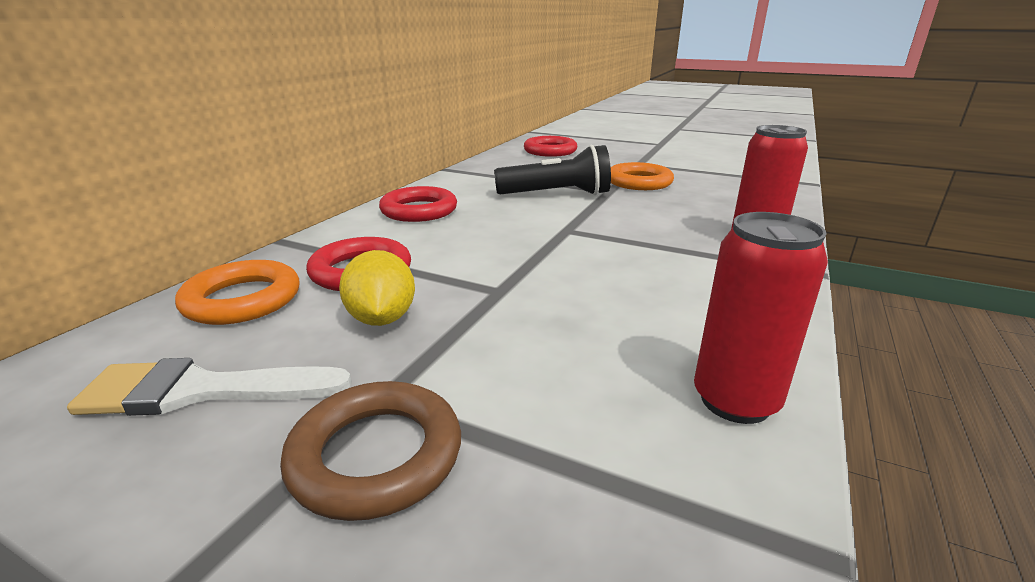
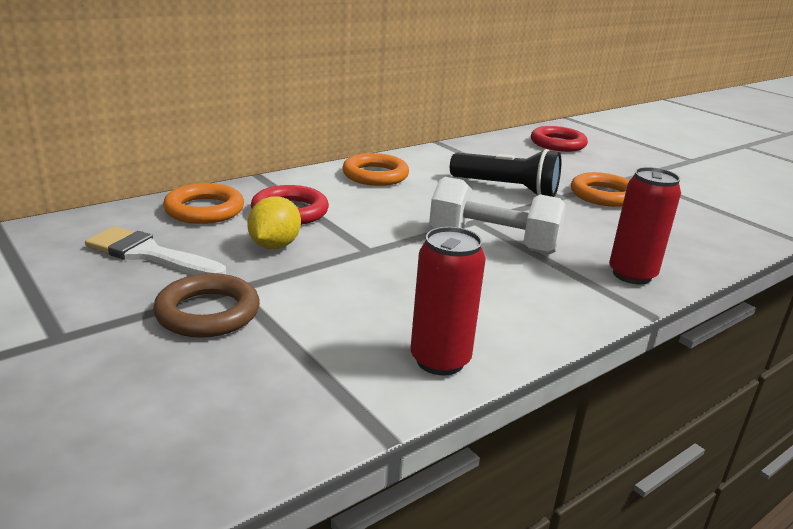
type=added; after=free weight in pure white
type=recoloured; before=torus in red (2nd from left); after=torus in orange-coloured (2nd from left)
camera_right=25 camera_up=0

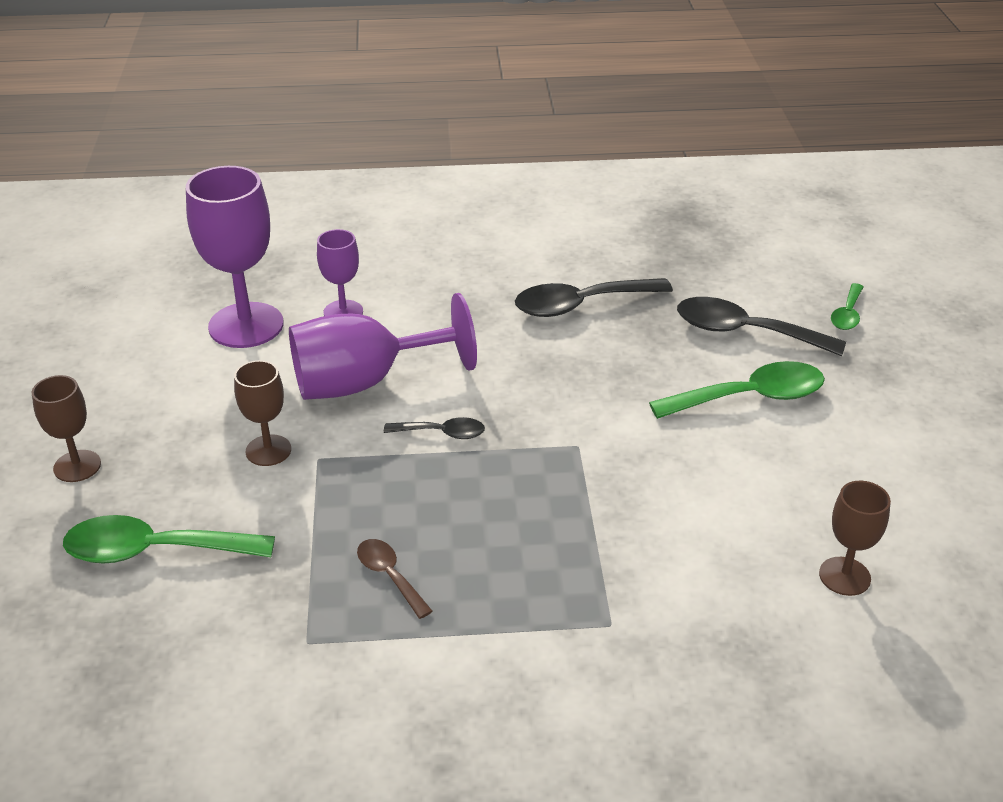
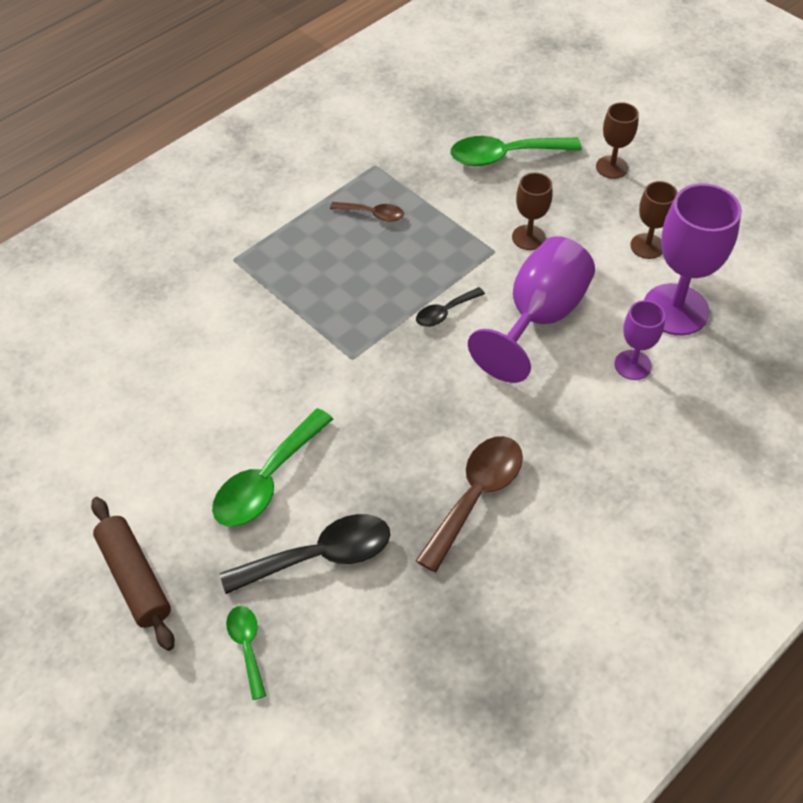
type=added; after=dough roller in dark brown
type=moved; before=wine glass in dark brown (3rd from left)
type=recoloured; before=spoon in ebony (2nd from left); after=spoon in dark brown (2nd from left)
type=turned; before=spoon in leaf-green (1st from left in the first image); turn=-150
camera_right=140 camera_up=15

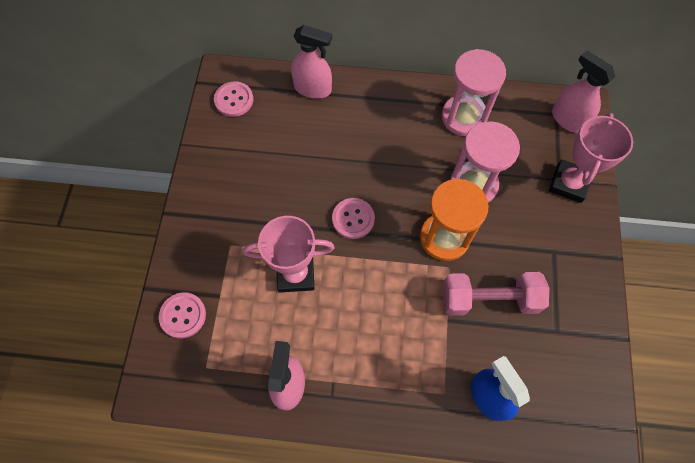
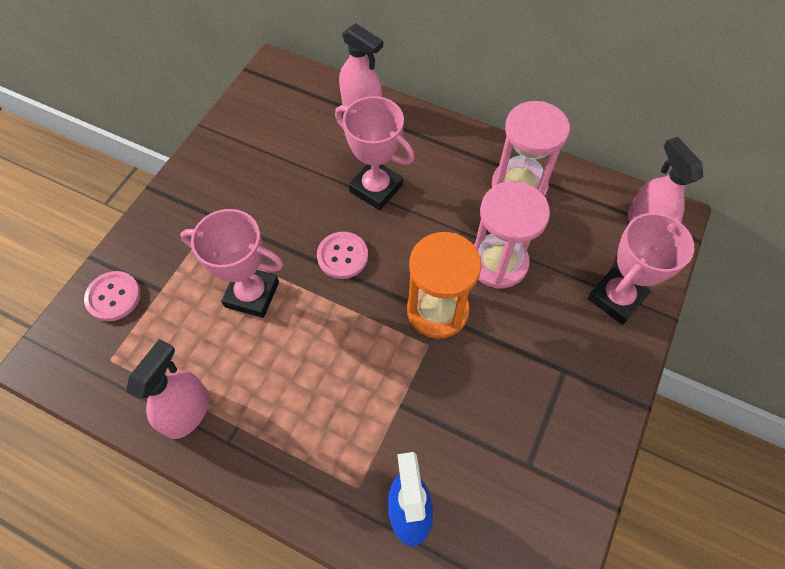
type=removed; before=shirt button in pink (2nd from left)
type=removed; before=free weight in pink
type=added; after=trophy in pink (2nd from left)
camera_right=20 camera_up=-5

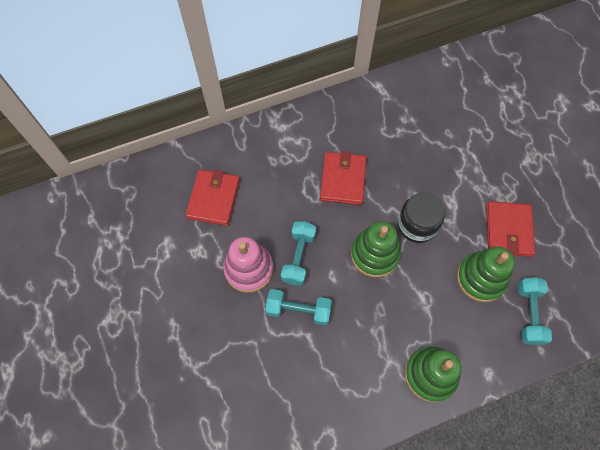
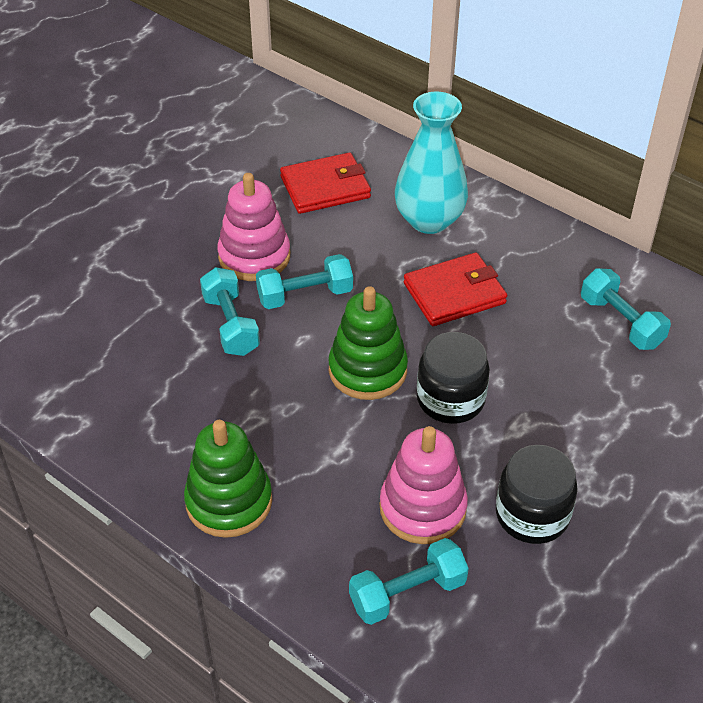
type=added; after=vase in turquoise
type=added; after=free weight in turquoise (4th from left)
type=replaced; before=billfold in red (3rd from left); after=jar in ebony (2nd from left)
type=recoloured; before=ring stacker in leaf-green (3rd from left); after=ring stacker in pink (2nd from left)
camera_right=60 camera_up=-20

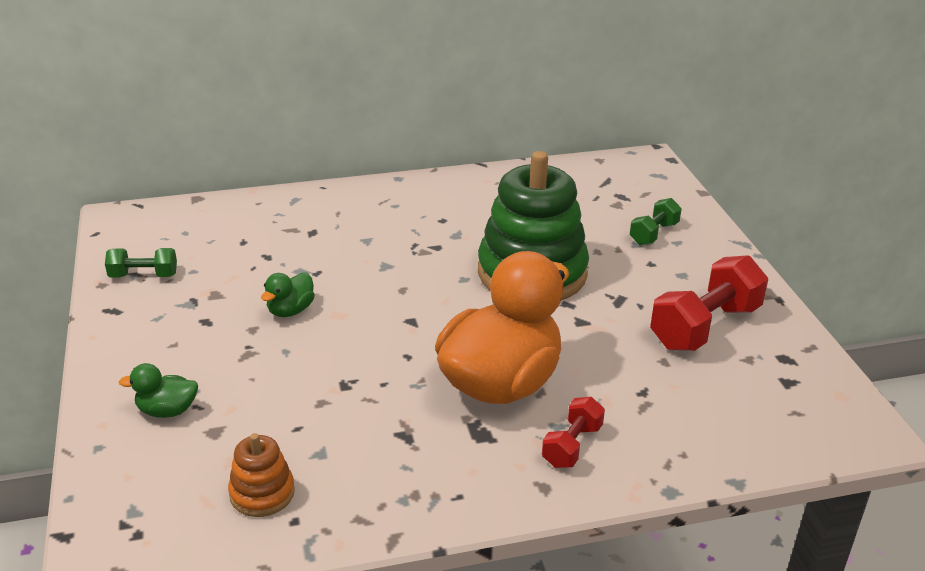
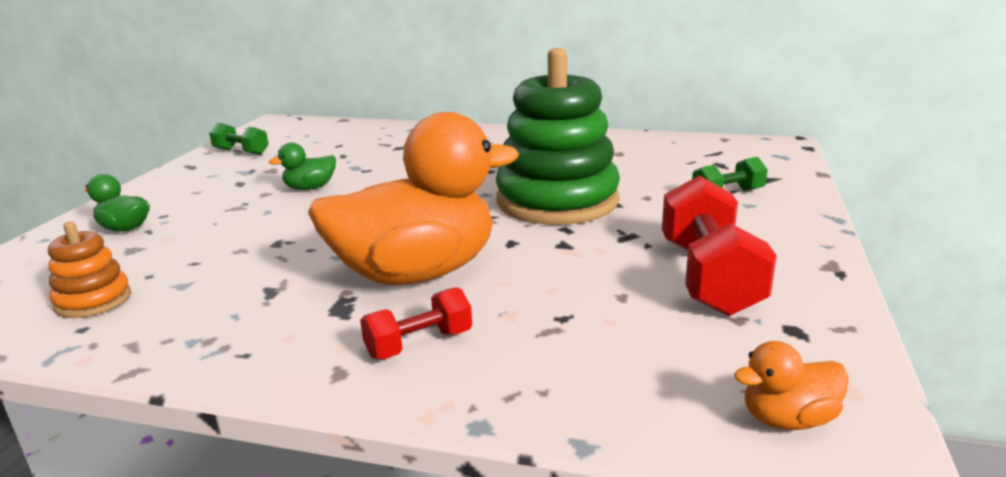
type=added; after=duck in orange-coloured (2nd from left)
type=turned; before=free weight in red (2nd from left); turn=-75
camera_right=30 camera_up=-10

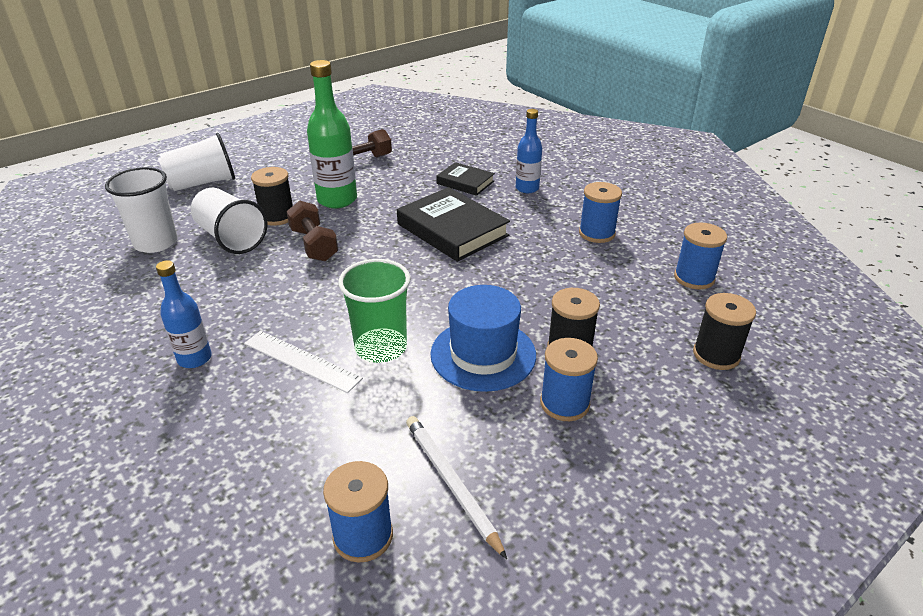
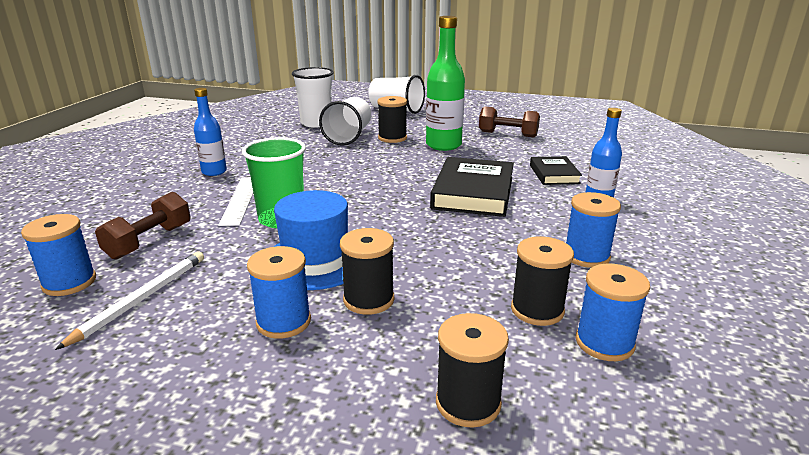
type=added; after=bobbin in ebony (4th from left)
type=moved; before=free weight in dark brown (1st from left)
camera_right=55 camera_up=-10

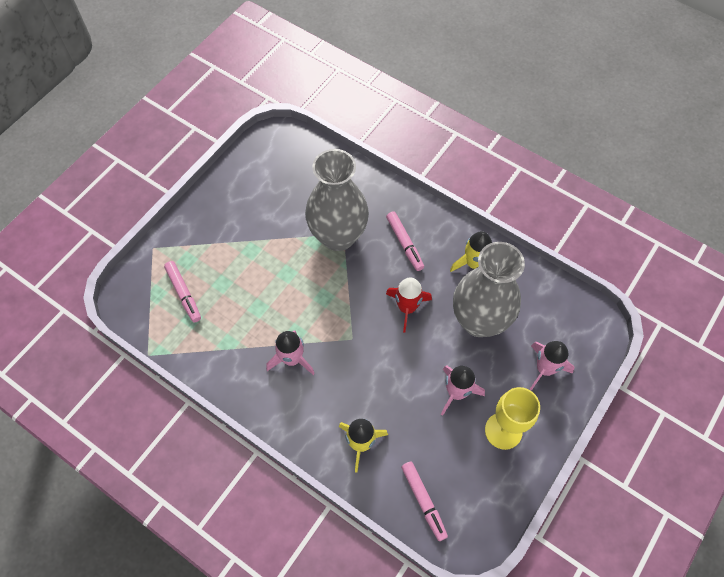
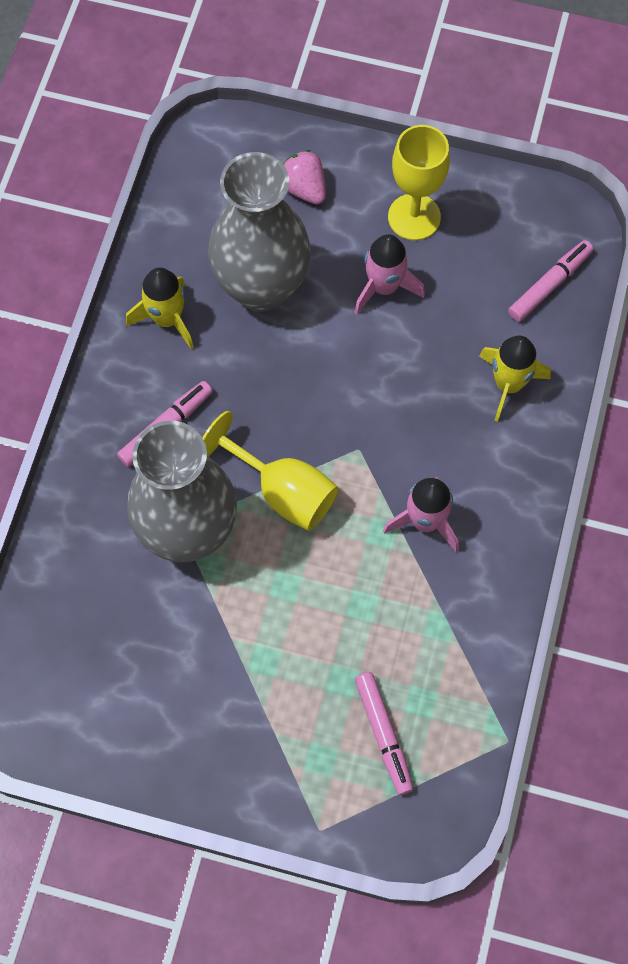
type=removed; before=spaceship in red
type=added; after=wine glass in bright yellow (1st from left)
type=replaced; before=spaceship in pink (3rd from left); after=toy strawberry in pink
type=turned; before=marker pen in pink (1st from left in the first image); turn=120
camera_right=-110 camera_up=5

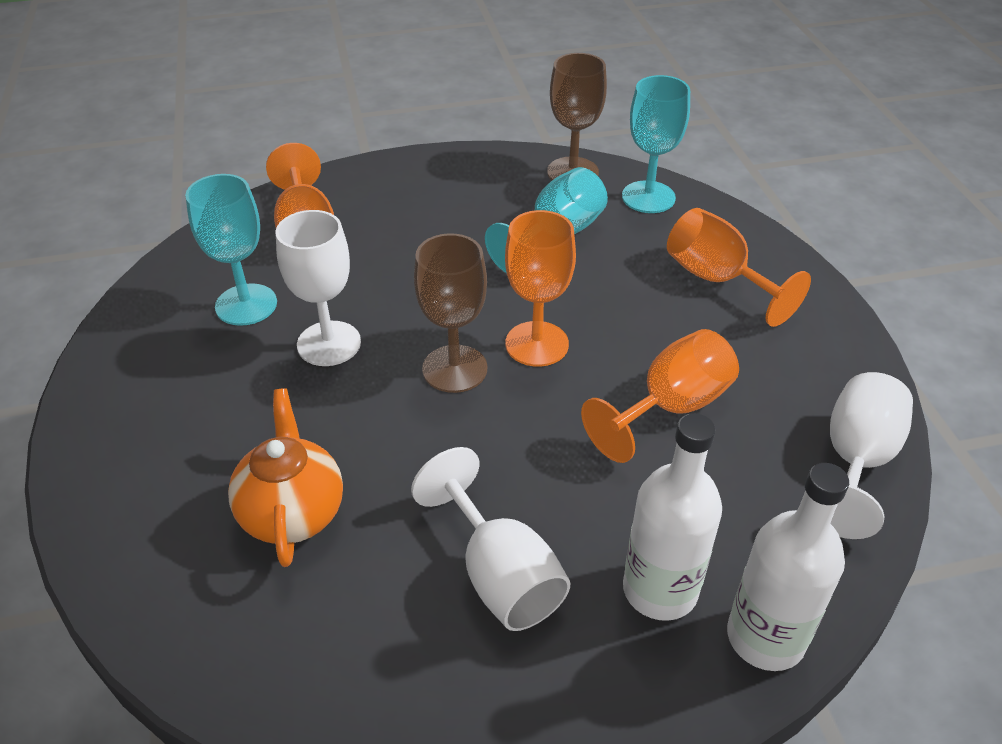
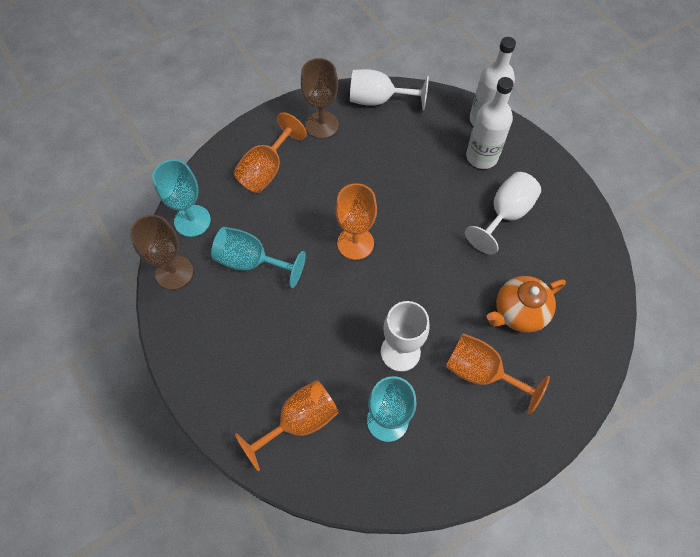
type=moved; before=wine glass in dark brown (1st from left in the first image); after=wine glass in dark brown (2nd from left)
type=moved; before=wine glass in orange-coloured (3rd from left in the first image); after=wine glass in orange-coloured (4th from left)
camera_right=-110 camera_up=20

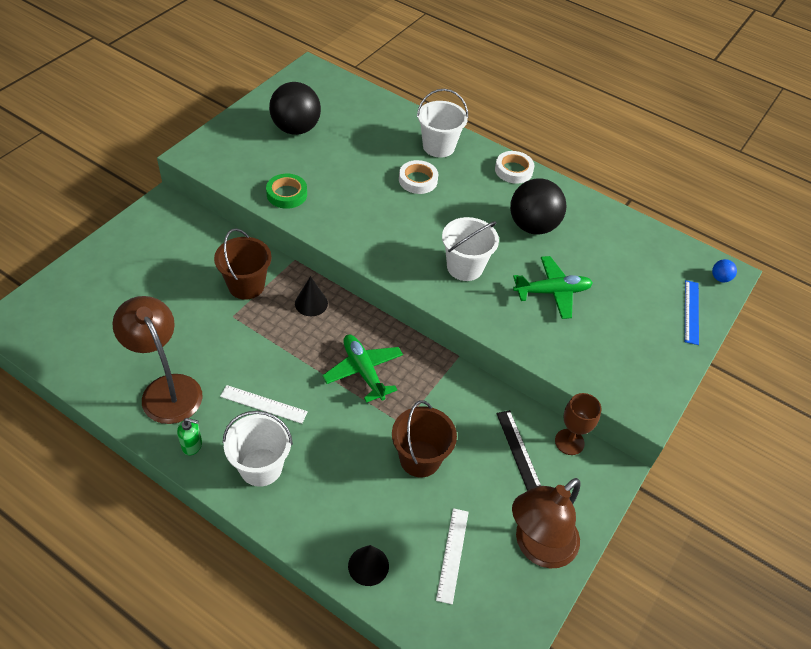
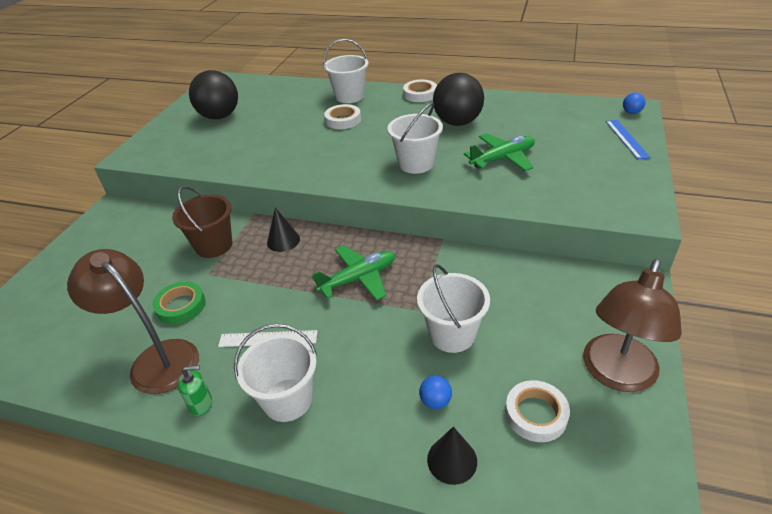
type=removed; before=measuring stick in ebony
type=removed; before=wine glass in dark brown
type=added; after=play ball in blue (1st from left)
type=moved; before=tape in leaf-green
type=replaced; before=measuring stick in pure white (2nd from left); after=tape in pure white (3rd from left)
type=recoloured; before=bucket in dark brown (2nd from left); after=bucket in pure white (4th from left)
type=turned; before=toy plane in leaf-green (1st from left); turn=105
camera_right=-10 camera_up=-10

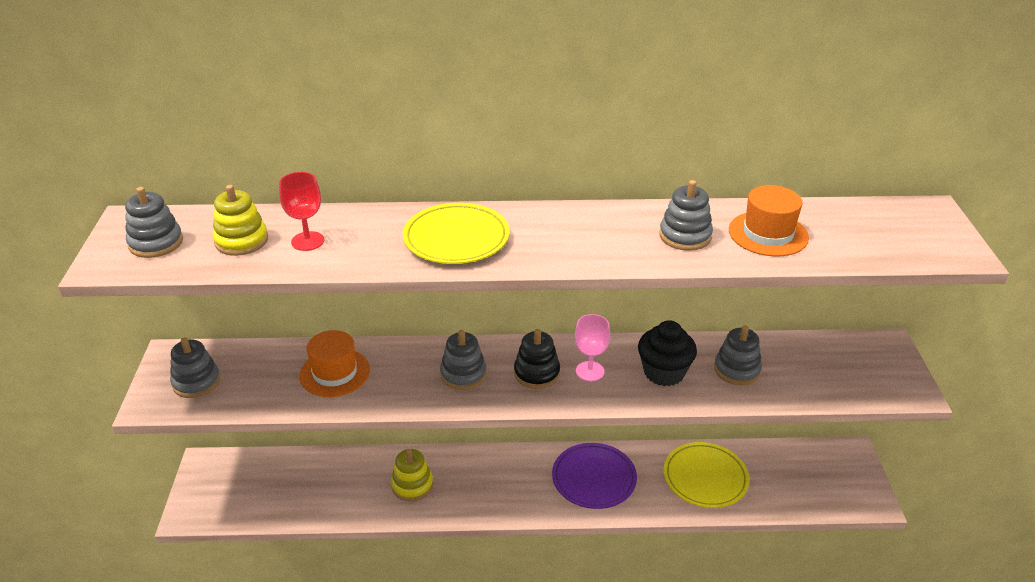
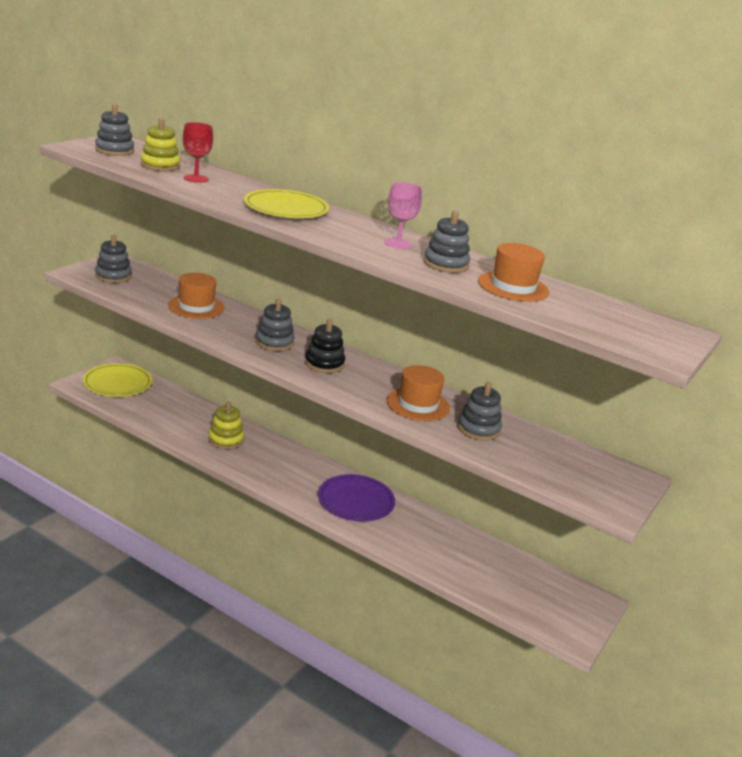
type=moved; before=wine glass in pink
type=moved; before=flat dish in bright yellow (2nd from left in the first image); after=flat dish in bright yellow (1st from left)
type=replaced; before=fairy cake in ebony; after=tall hat in orange-coloured (2nd from left)
camera_right=30 camera_up=-10

